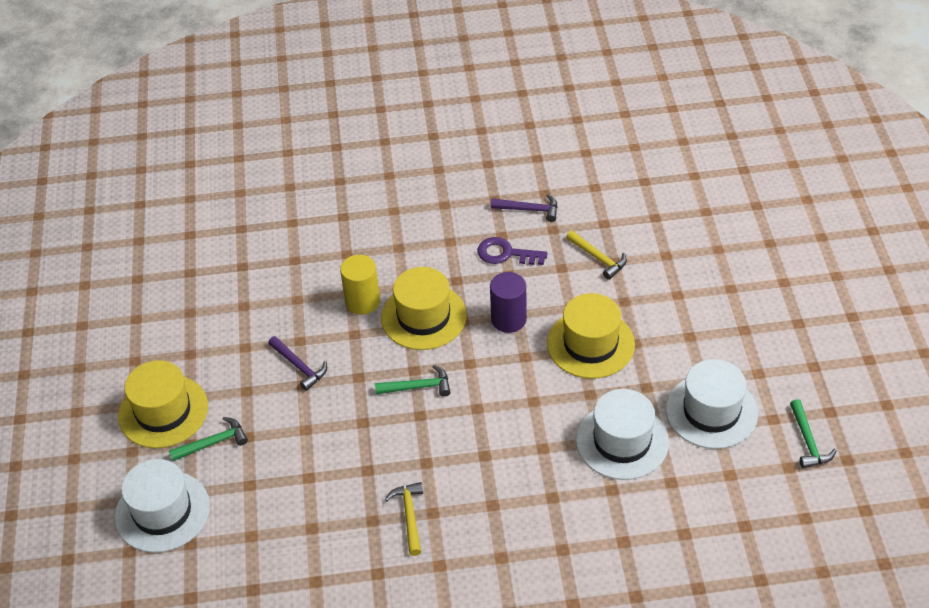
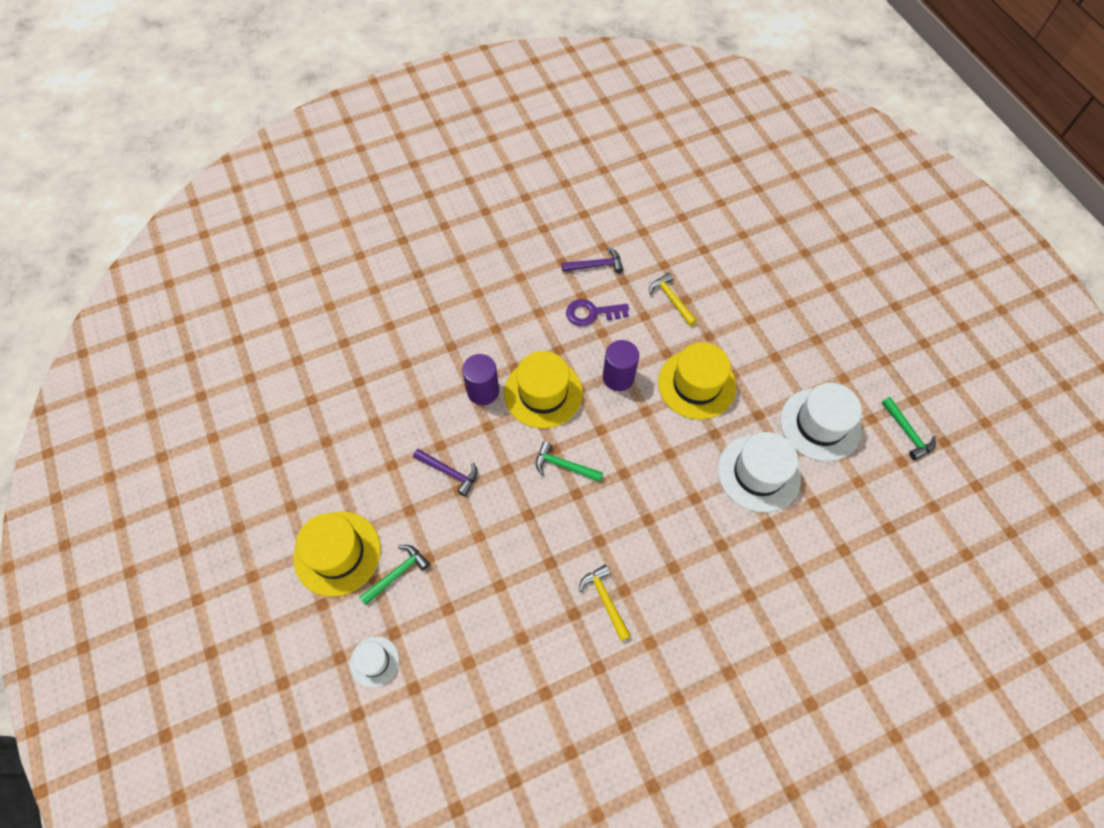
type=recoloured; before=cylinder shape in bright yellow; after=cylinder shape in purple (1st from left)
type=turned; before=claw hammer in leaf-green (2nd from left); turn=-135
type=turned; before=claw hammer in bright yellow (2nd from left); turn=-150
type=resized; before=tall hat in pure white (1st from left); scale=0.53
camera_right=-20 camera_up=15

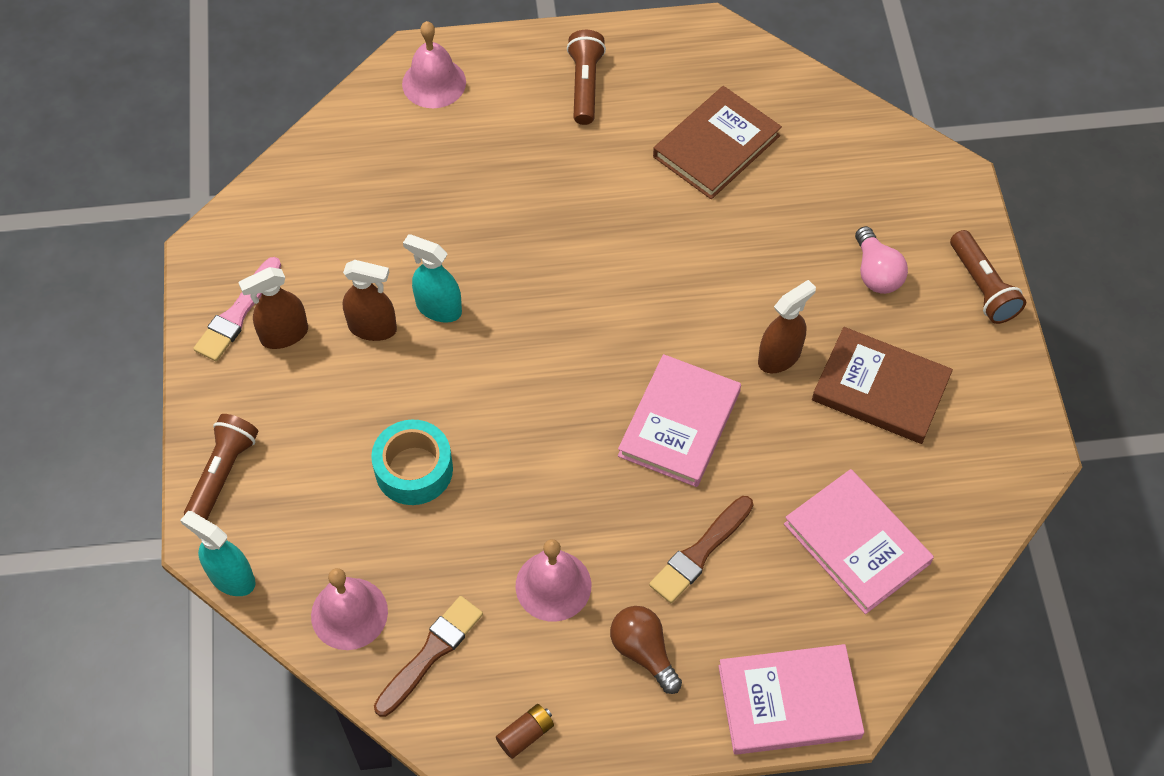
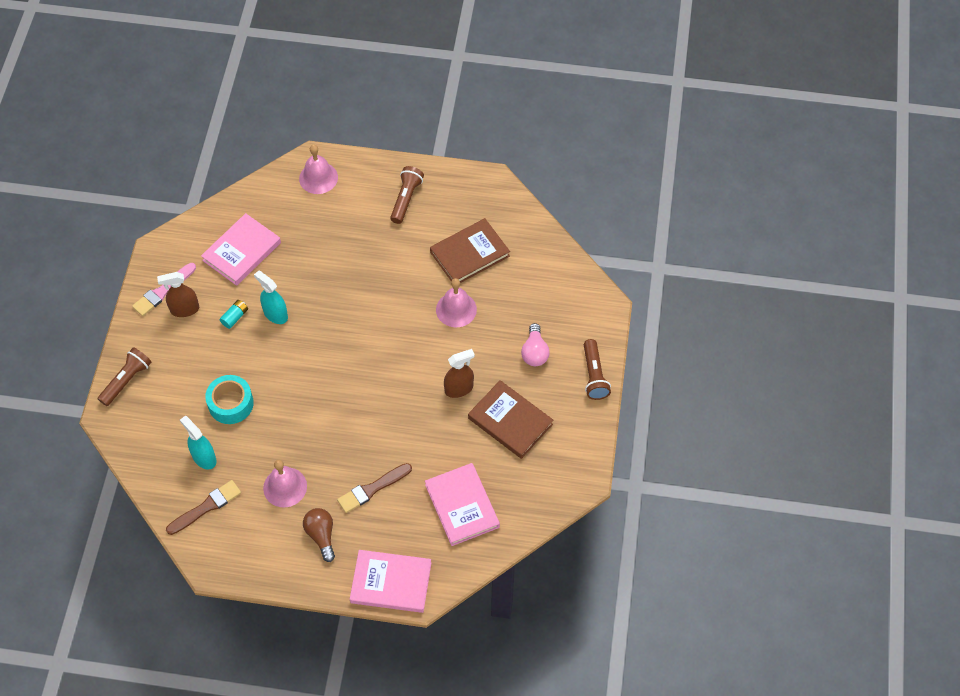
type=removed; before=power cell in dark brown
type=moved; before=spray bottle in turquoise (1st from left)
type=moved; before=hand bell in pink (1st from left in the first image); after=hand bell in pink (3rd from left)
type=moved; before=hardback in pink (1st from left)
type=replaced; before=spray bottle in dark brown (2nd from left); after=power cell in turquoise
camera_right=15 camera_up=0

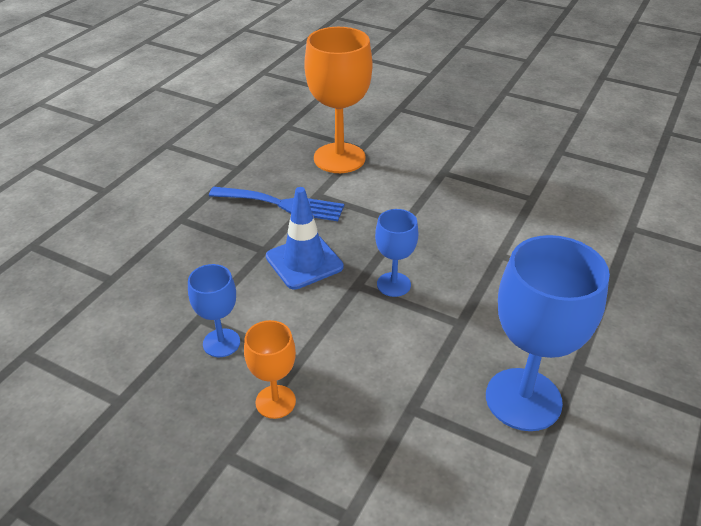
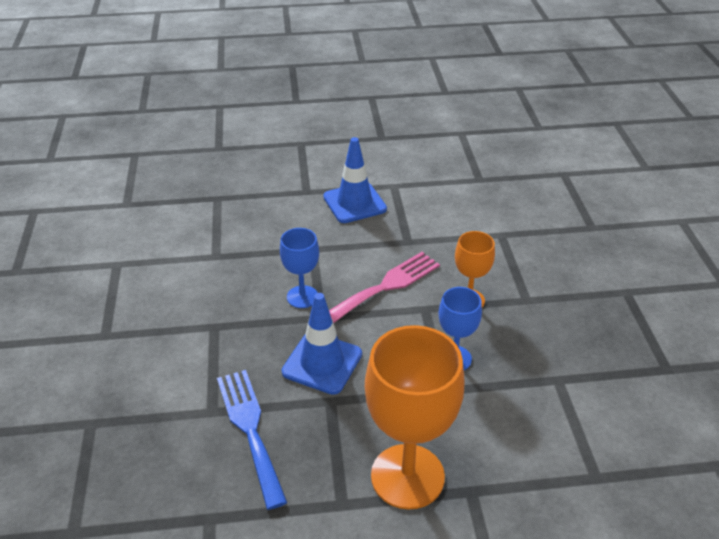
type=added; after=fork in pink
type=moved; before=wine glass in orange-coloured (2nd from left in the first image); after=wine glass in orange-coloured (1st from left)
type=replaced; before=wine glass in blue (3rd from left); after=safety cone in blue (2nd from left)
camera_right=-125 camera_up=0

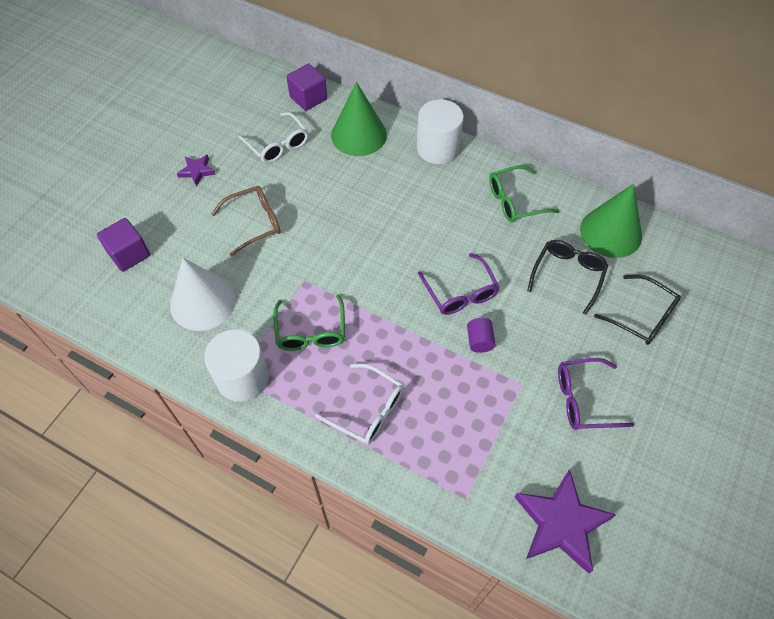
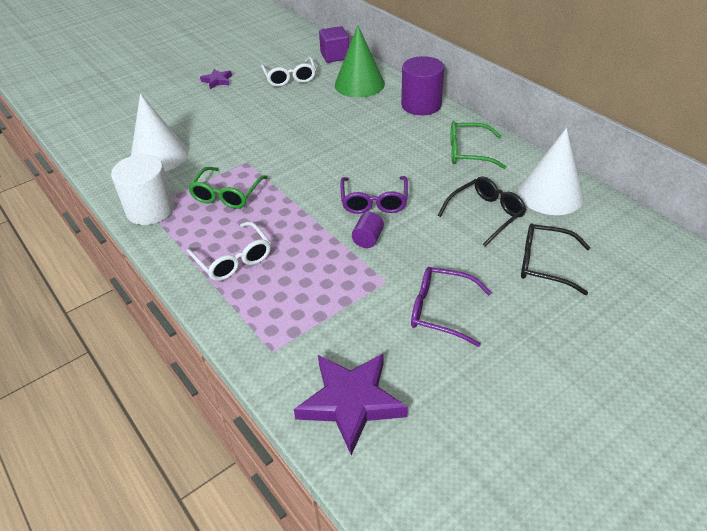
type=removed; before=solid cube in purple (1st from left)
type=removed; before=spectacles in dark brown
type=recoloured; before=cylinder shape in pure white (2nd from left); after=cylinder shape in purple (2nd from left)
type=recoloured; before=cone shape in leaf-green (2nd from left); after=cone shape in pure white (2nd from left)
type=turned; before=spectacles in ebony (2nd from left); turn=135
camera_right=25 camera_up=-15

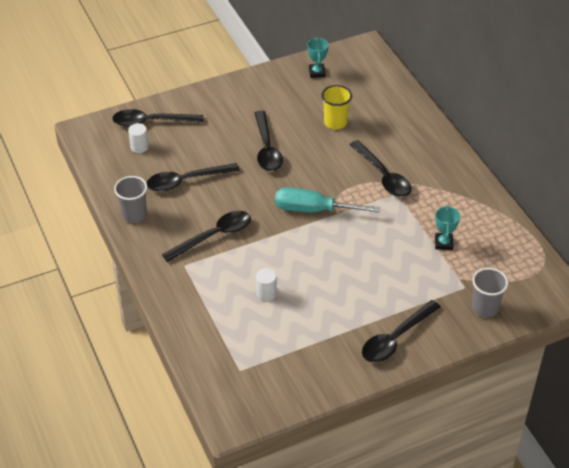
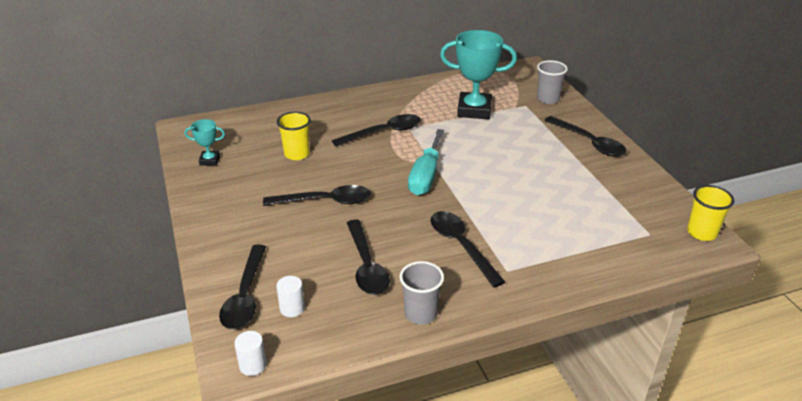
type=added; after=cup in bright yellow (2nd from left)
type=moved; before=cylinder shape in pure white (2nd from left in the first image); after=cylinder shape in pure white (1st from left)
type=resized; before=trophy in turquoise (2nd from left); scale=2.06
camera_right=-85 camera_up=-10

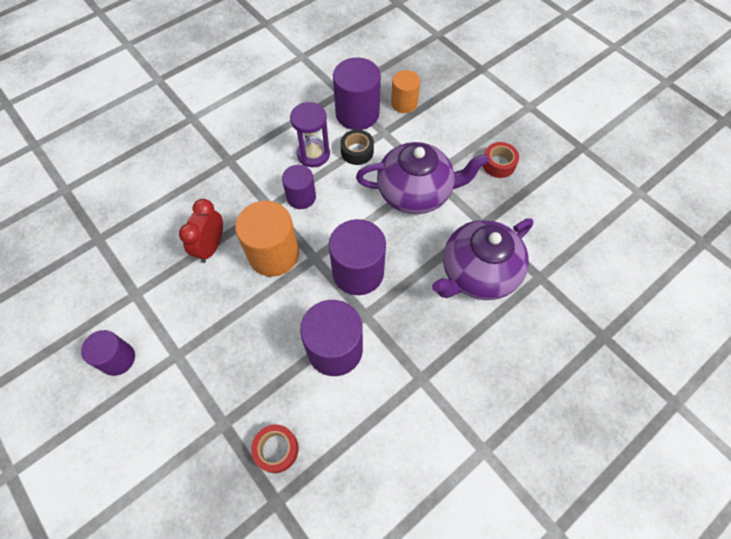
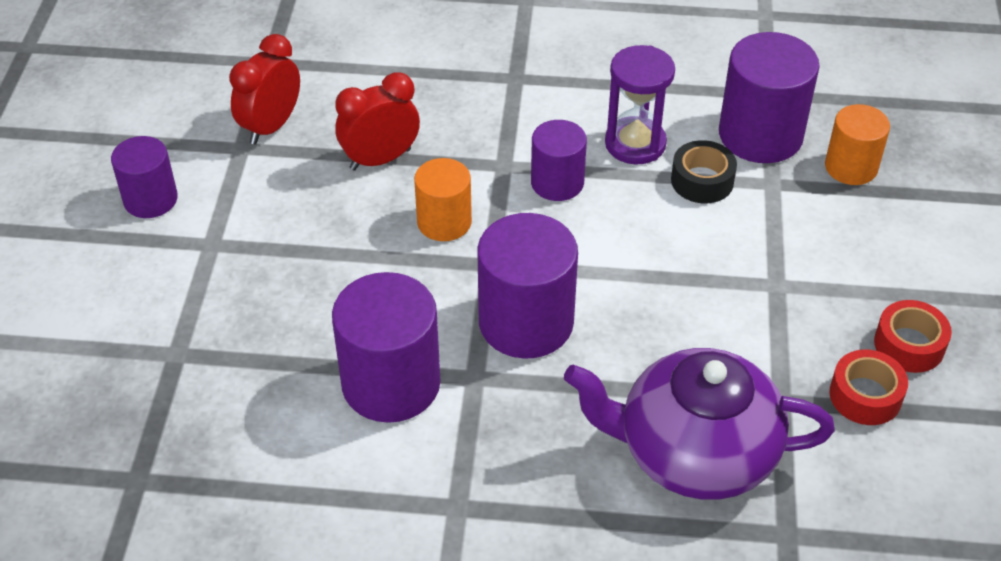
type=removed; before=china teapot in purple (1st from left)
type=added; after=bedside clock in red (1st from left)
type=moved; before=tape in red (1st from left)
type=resized; before=cylinder shape in orange-coloured (1st from left); scale=0.61
camera_right=45 camera_up=-15

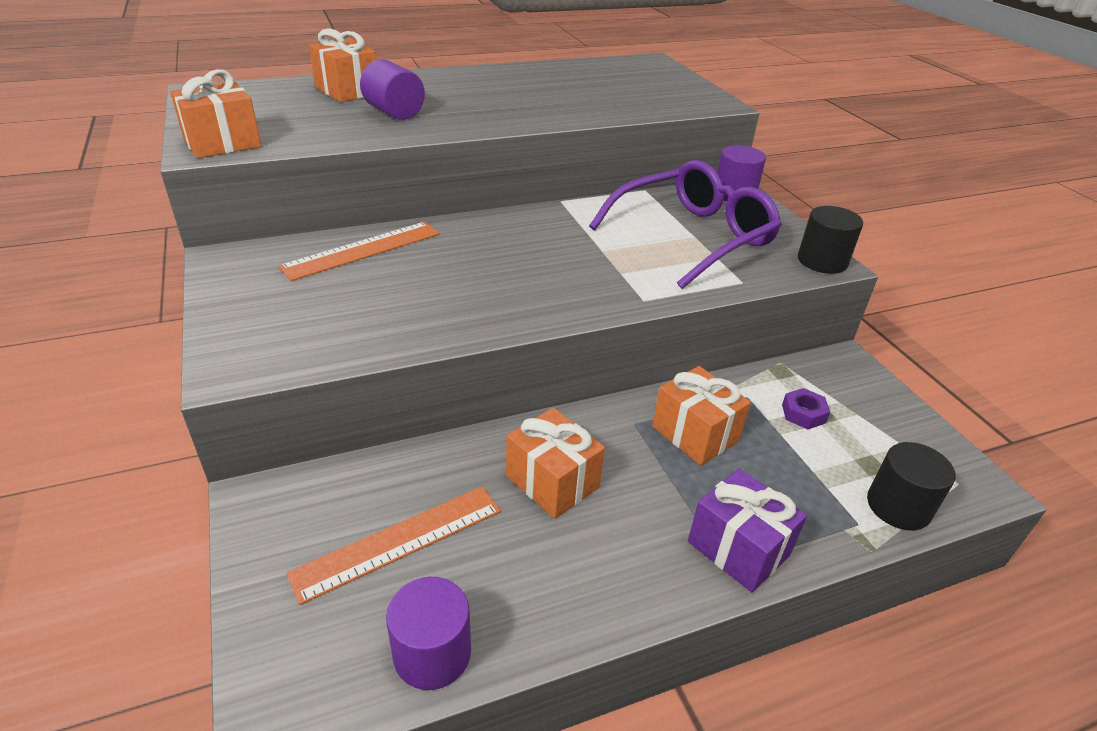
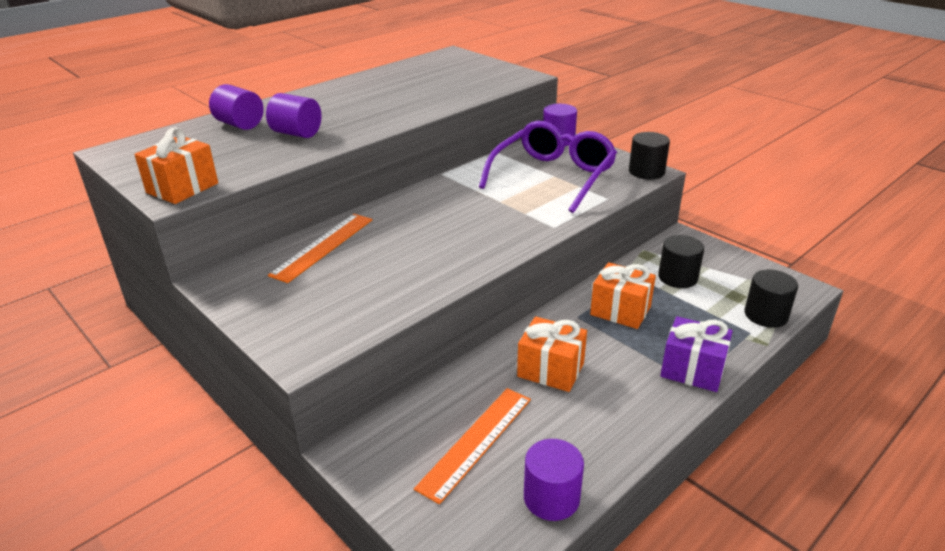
type=replaced; before=present in orange-coloured (2nd from left); after=cylinder shape in purple (1st from left)
type=replaced; before=hex nut in purple; after=cylinder shape in ebony (2nd from left)
camera_right=-20 camera_up=-5

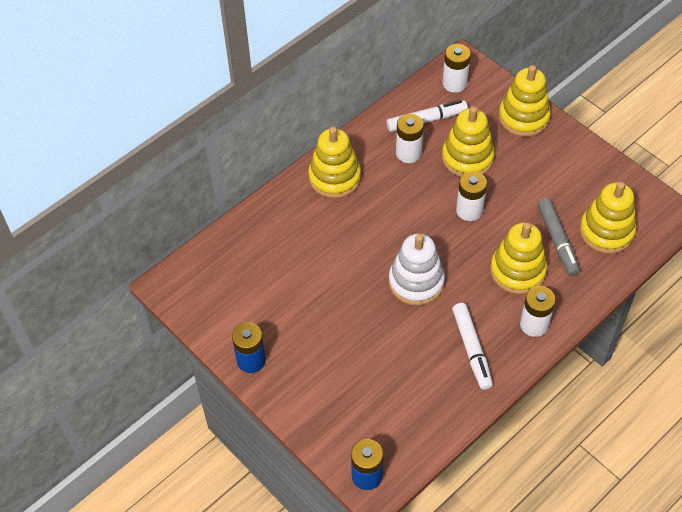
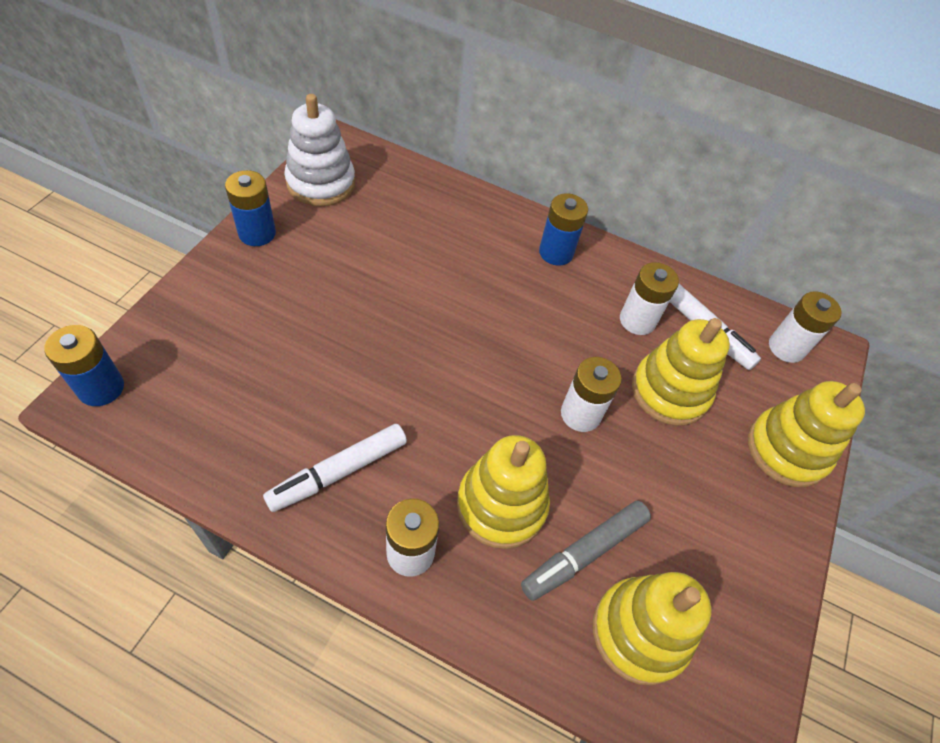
type=moved; before=ring stacker in pure white
type=replaced; before=ring stacker in bright yellow (1st from left); after=power cell in blue (3rd from left)
camera_right=60 camera_up=0

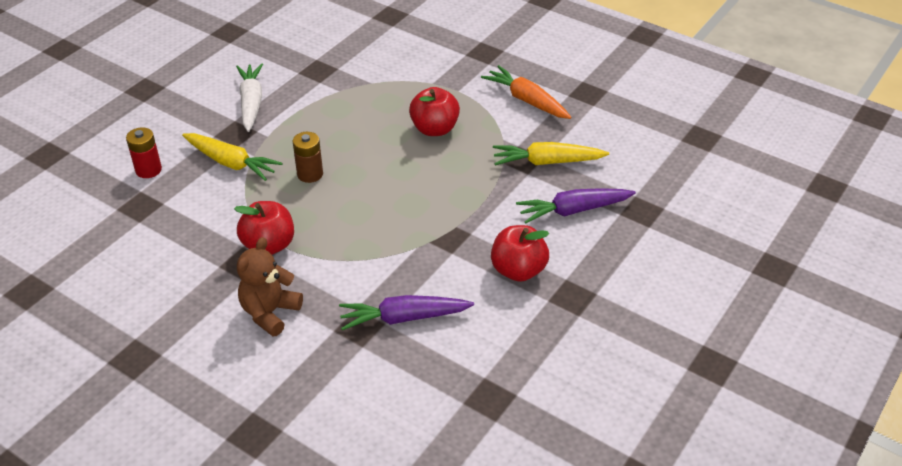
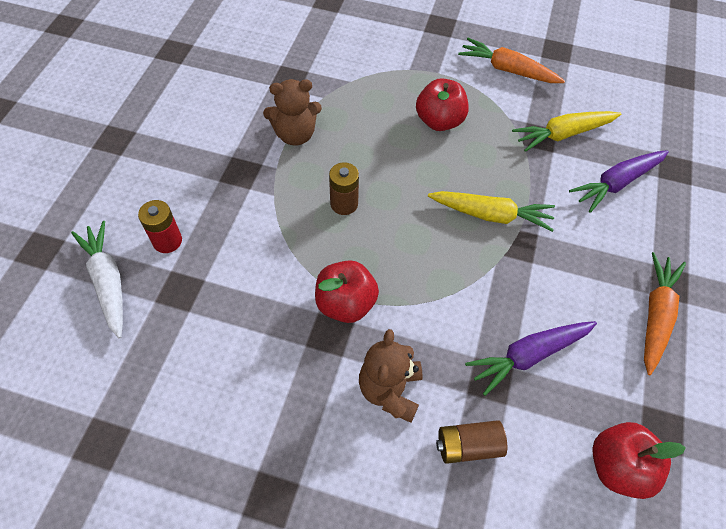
type=added; after=teddy in dark brown (1st from left)
type=added; after=power cell in dark brown (2nd from left)
type=added; after=carrot in orange-coloured (2nd from left)
type=moved; before=carrot in bright yellow (1st from left)
type=moved; before=carrot in pure white
type=moved; before=apple in red (3rd from left)
camera_right=-20 camera_up=15

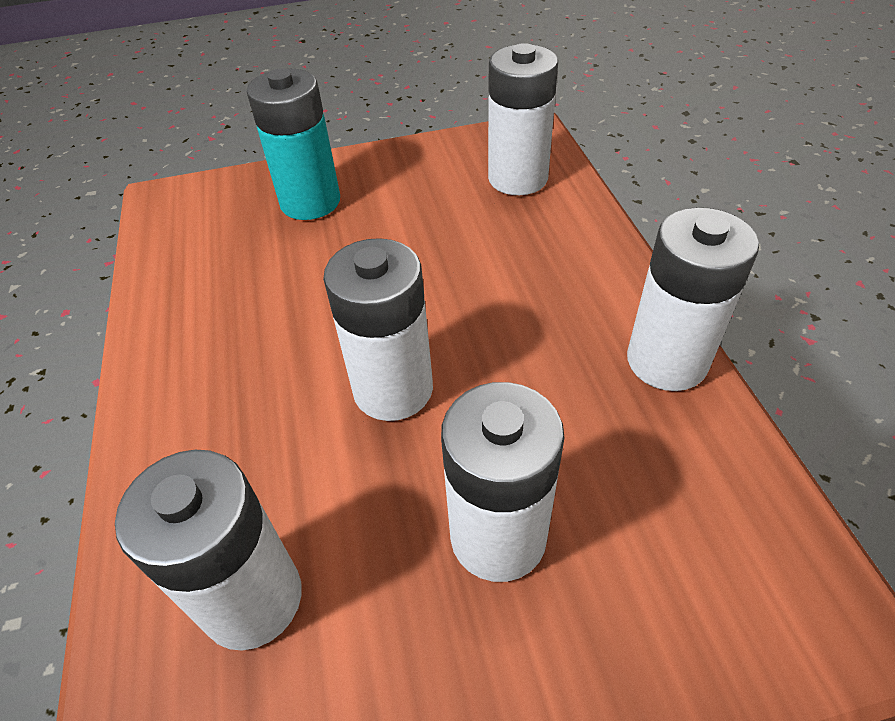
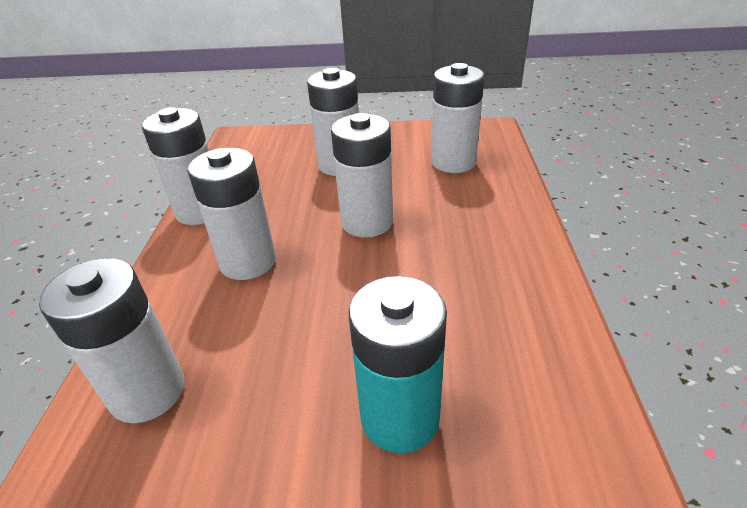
type=added; after=power cell in pure white (3rd from left)
camera_right=-165 camera_up=-10

